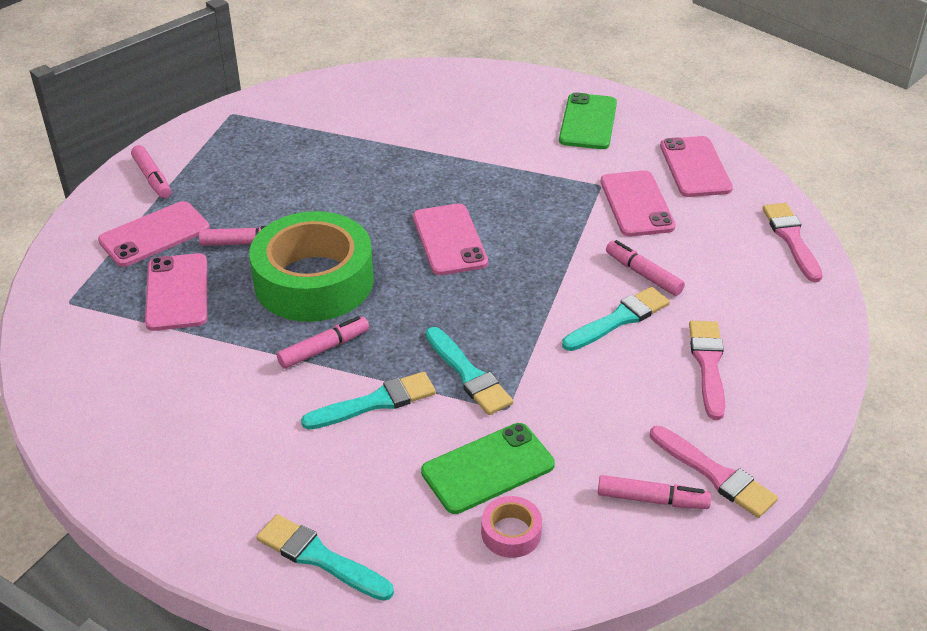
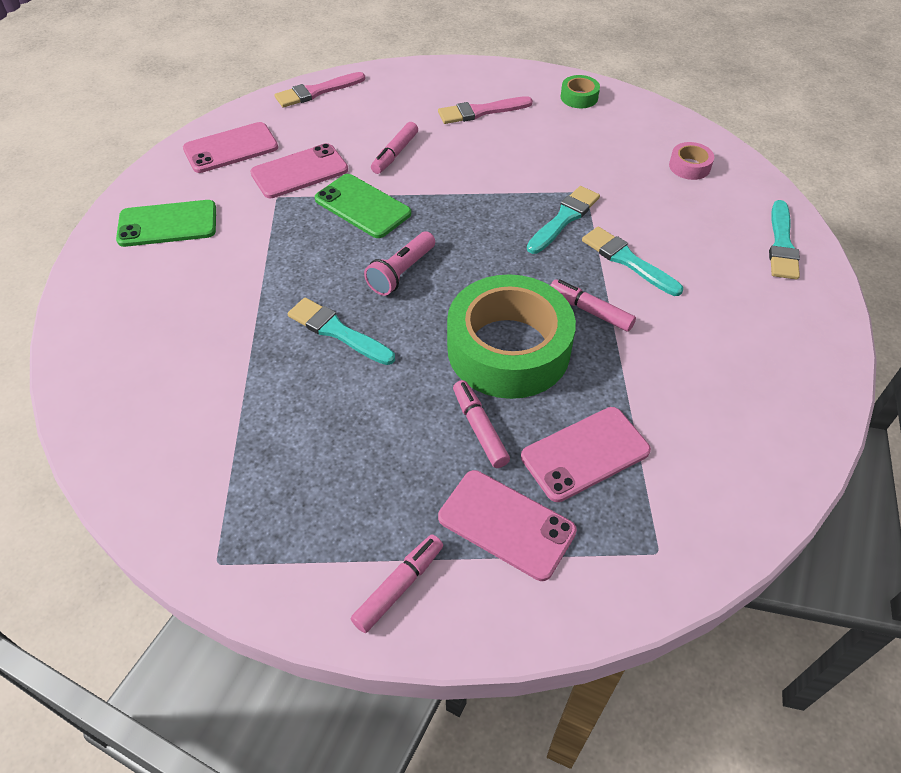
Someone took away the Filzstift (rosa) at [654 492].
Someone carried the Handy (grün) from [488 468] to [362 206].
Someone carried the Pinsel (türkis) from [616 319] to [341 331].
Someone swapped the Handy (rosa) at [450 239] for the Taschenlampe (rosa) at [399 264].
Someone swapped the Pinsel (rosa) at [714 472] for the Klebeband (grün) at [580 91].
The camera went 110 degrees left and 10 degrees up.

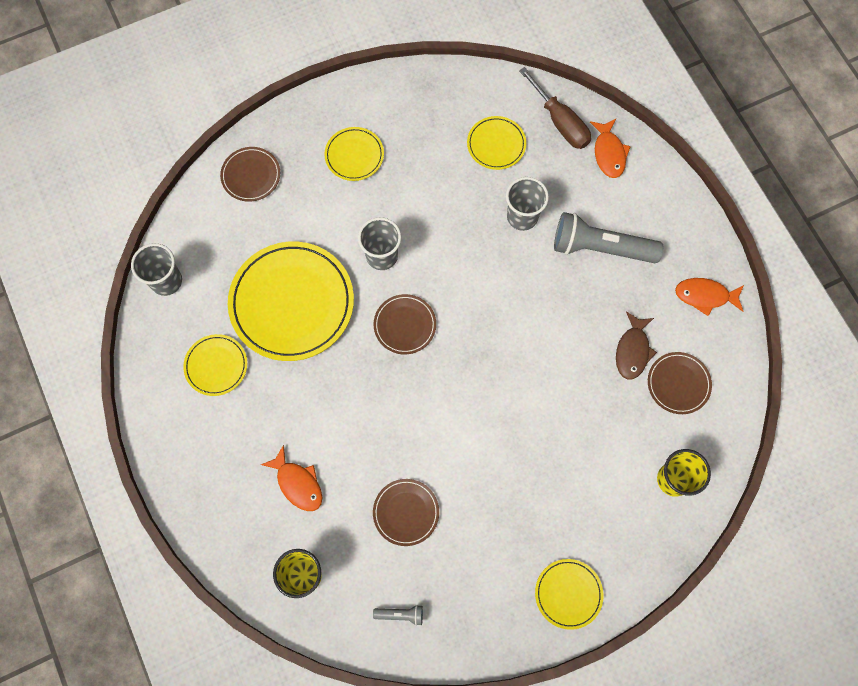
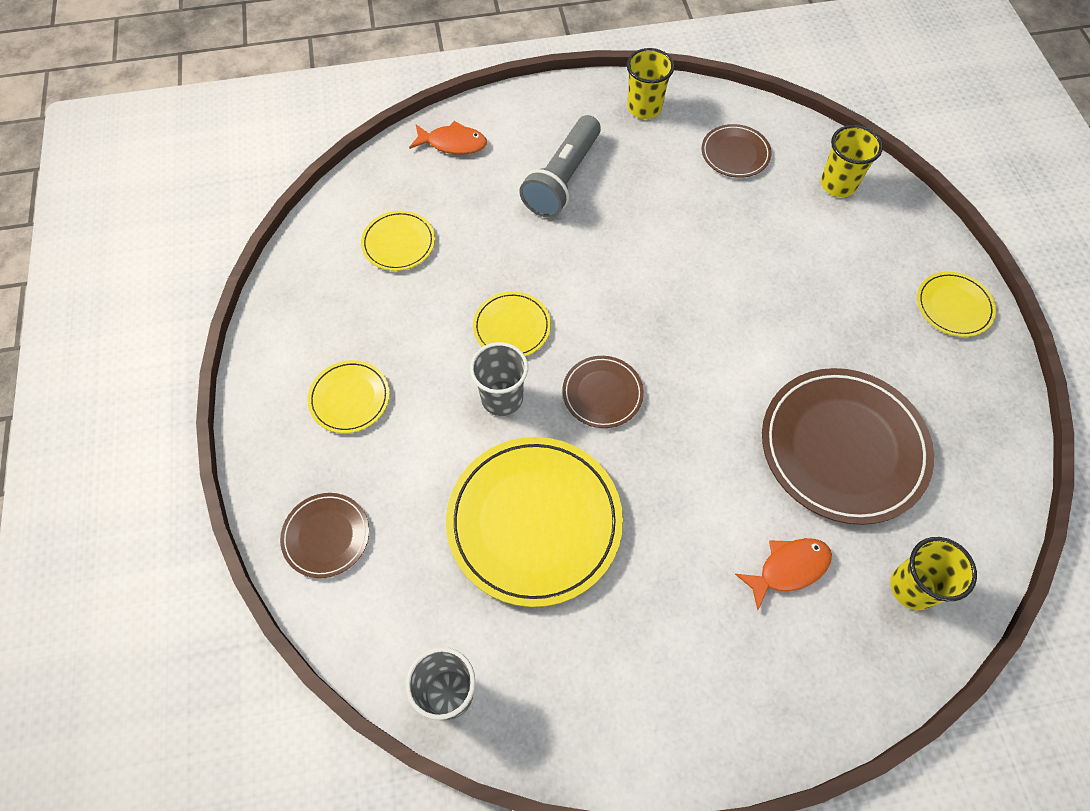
Someone took away the Taschenlampe (grau) at [398 615].
Someone took away the Becher (grau) at [527 204].
Someone took away the Schraubenzieher (braun) at [555 108].
Someone took away the Fisch (braun) at [636 345].
Someone carried the Teller (gelb) from [215 365] to [512 324].
Someone swapped the Fisch (orange) at [709 297] for the Becher (gelb) at [650 83].
Someone scaled the Teller (braun) at [406 512] by 2.01.
The camera went 75 degrees left and 10 degrees down.

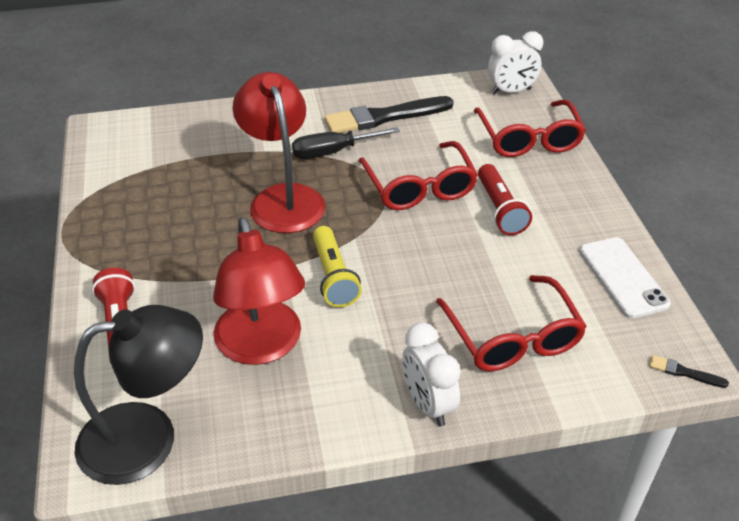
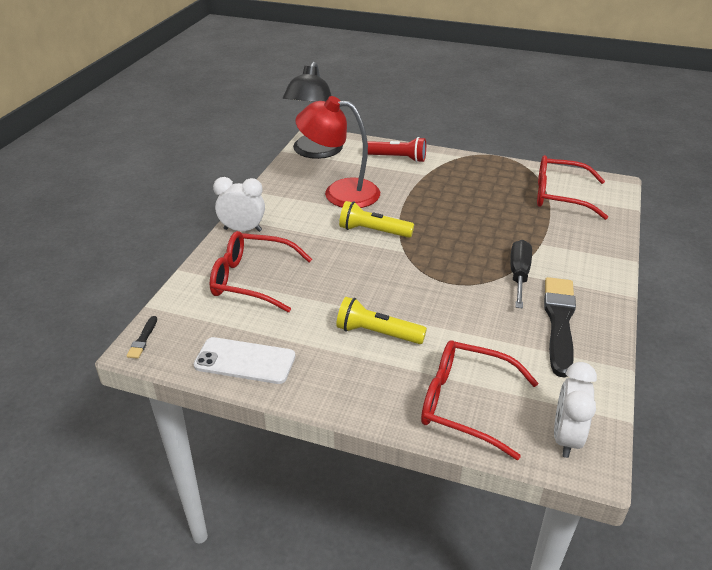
Someone took away the Lampe (rot) at [279 152].
Someone carried the Brille (rot) from [418 175] to [572 187].
Someone repainted the Taschenlampe (rot) at [505 199], which became the Taschenlampe (gelb) at [381 320].
Someone rotated the Pinsel (schwarz) at [689 371] by 135 degrees clockwise.
The camera went 120 degrees right and 5 degrees down.

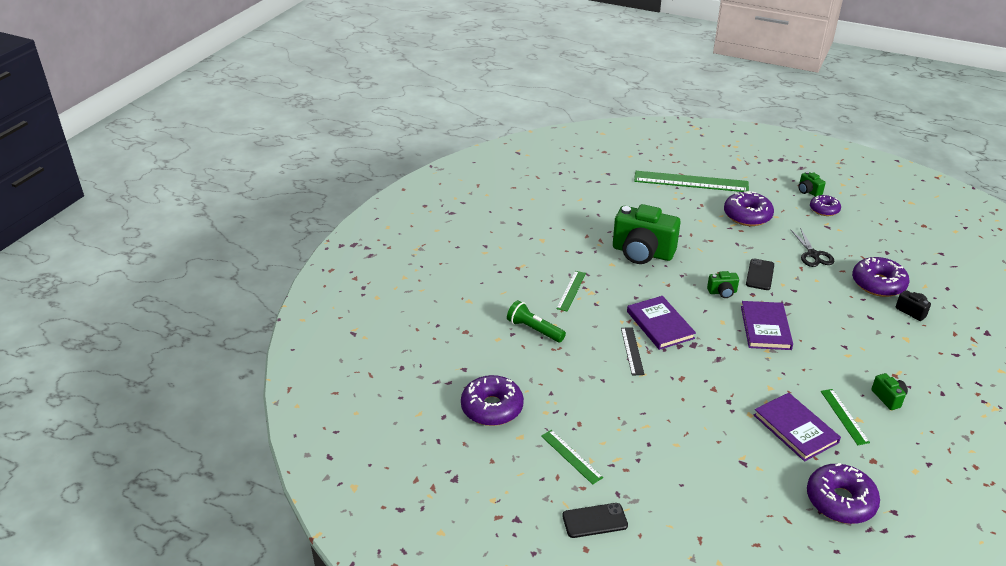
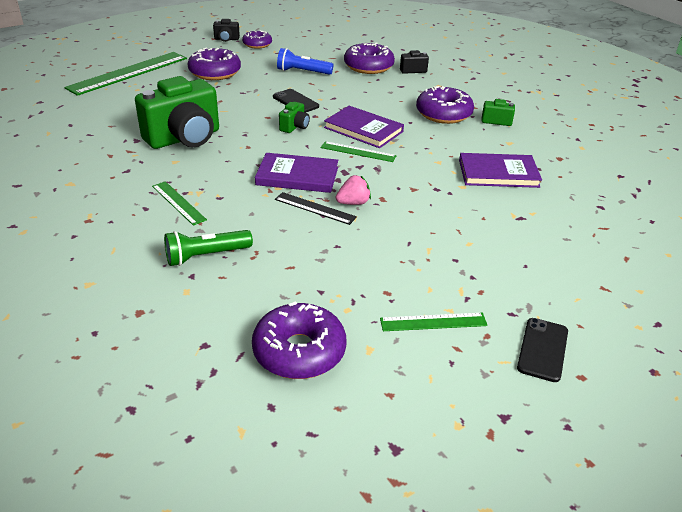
Someone put down the Erdbeere (rosa) at [353 190].
Someone carried the Donut (lila) from [843 493] to [445 105].
Someone carried the Lineal (grün) from [845 417] to [359 151].
Someone swapped the Schere (schwarz) at [812 247] for the Taschenlampe (blau) at [305 61].
Someone repainted the Kamera (grün) at [812 184], which became the Kamera (schwarz) at [226 30].
The camera went 60 degrees left and 0 degrees up.

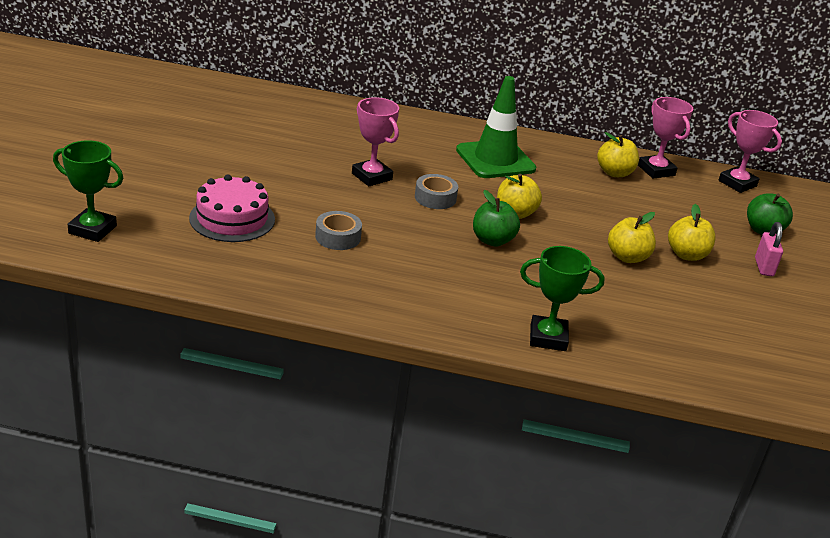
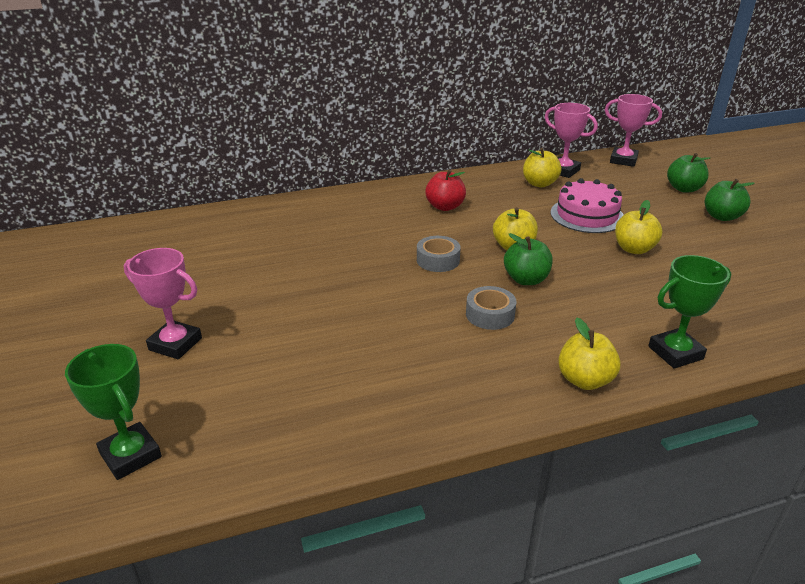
Someone carried the Kuchen (rosa) from [232 208] to [587 205].
Someone carried the Klebeband (grau) from [338 230] to [491 308].
Someone carried the Pokal (rosa) from [375 141] to [163 303].
Someone carried the Apfel (gelb) from [692 232] to [589 354].
Someone swapped the Leitkegel (grün) at [496 127] for the Apfel (rot) at [445 190].
Someone swapped the Vorhängeschloss (rosa) at [769 249] for the Apfel (grün) at [730 200].
Someone rotated the Pokal (grün) at [88 191] by 60 degrees clockwise.
The camera went 25 degrees left and 0 degrees up.

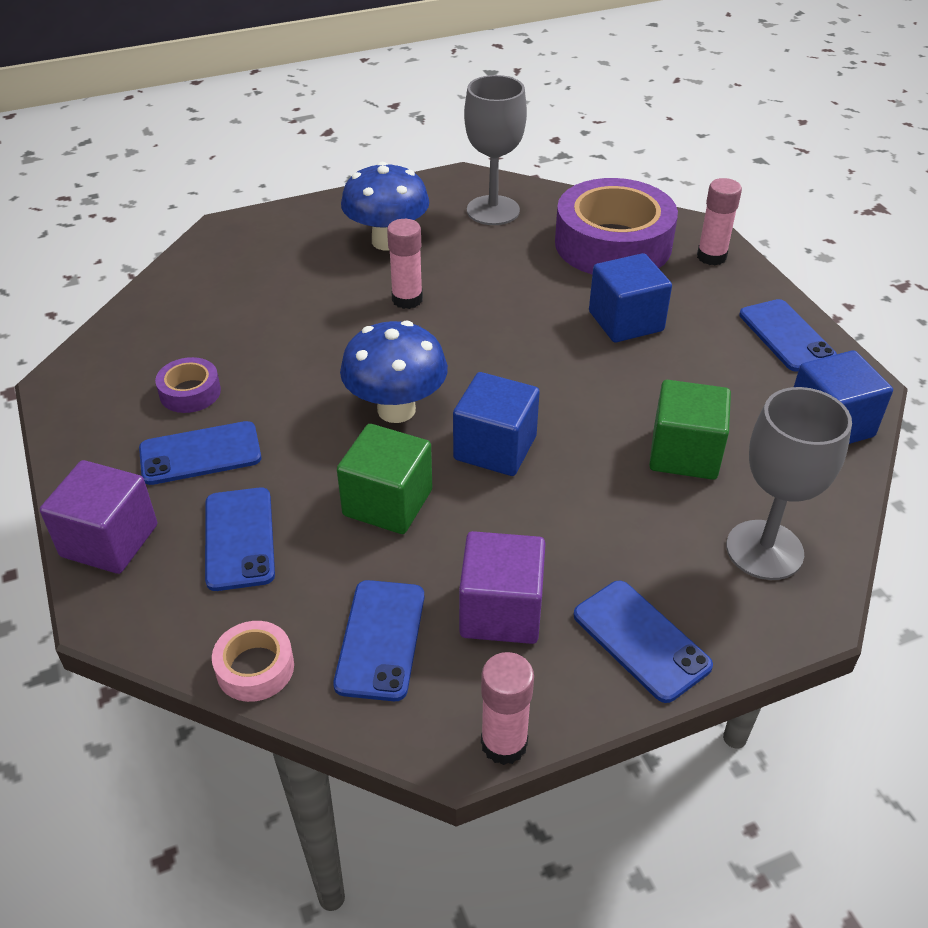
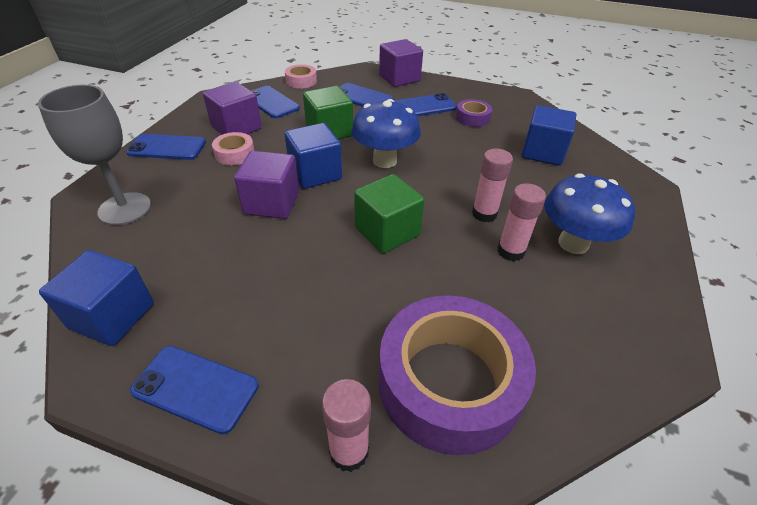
Someone took away the Kelch (grau) at [495 150].
Someone put down the Klebeband (rosa) at [233 148].
Someone put down the Kubus (lila) at [266 185].
Someone carried the Klebestift (rosa) from [507 708] to [521 222].
Someone carried the Kubus (blau) from [630 298] to [549 135].
Someone carried the Kubus (grün) from [690 430] to [389 214].
Someone rotated the Handy (blau) at [200 453] by 45 degrees clockwise.
The camera went 130 degrees right and 0 degrees up.

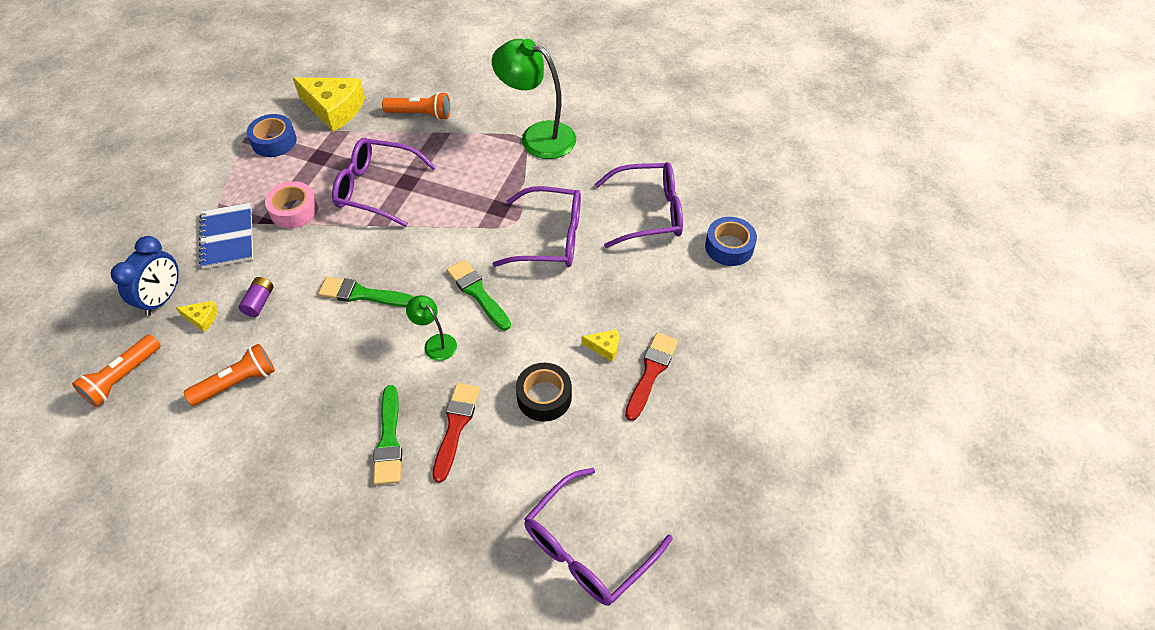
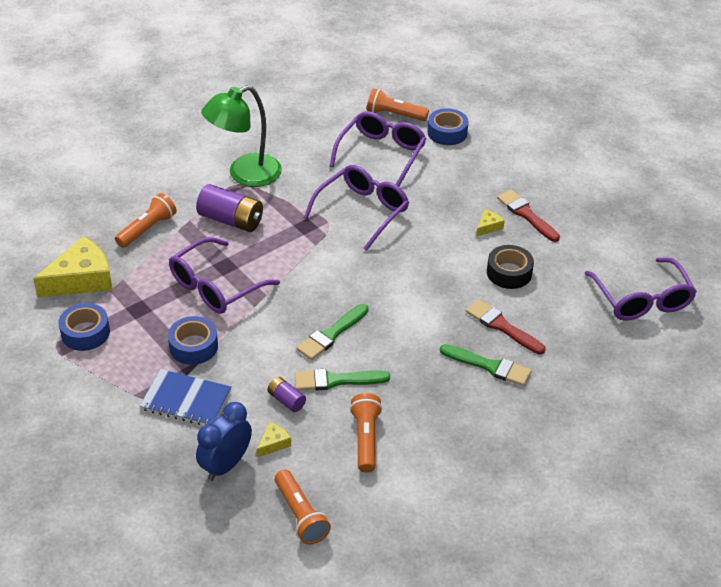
Someone took away the Lampe (grün) at [431 328].
Someone put down the Batterie (lila) at [229 208].
Someone put down the Taschenlampe (orange) at [398 104].
Someone carried the Pinsel (grün) from [479 295] to [342 380].
Someone repainted the Klebeband (rosa) at [291 205], which became the Klebeband (blau) at [193 340].
Someone rotated the Wecker (blau) at [145 276] by 105 degrees counterclockwise.
The camera went 60 degrees left and 10 degrees down.

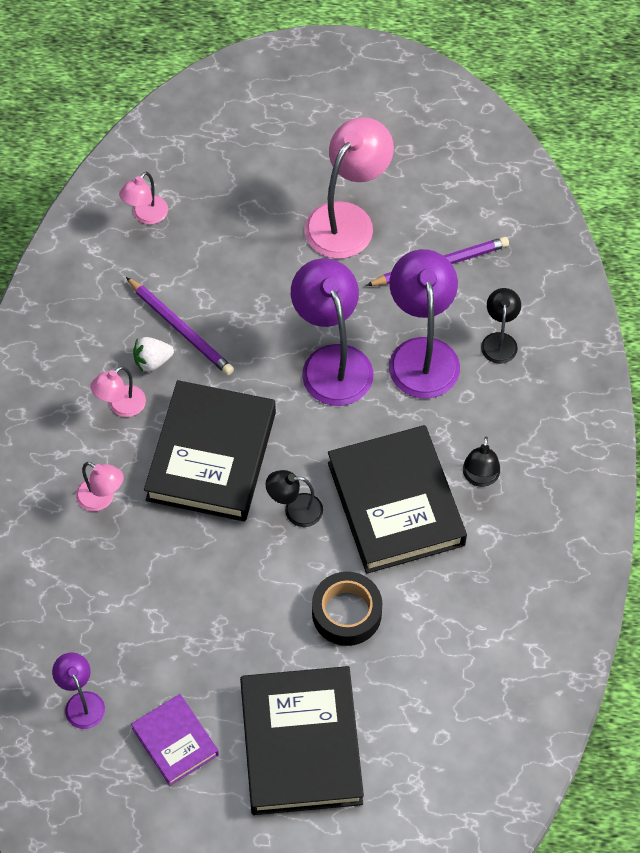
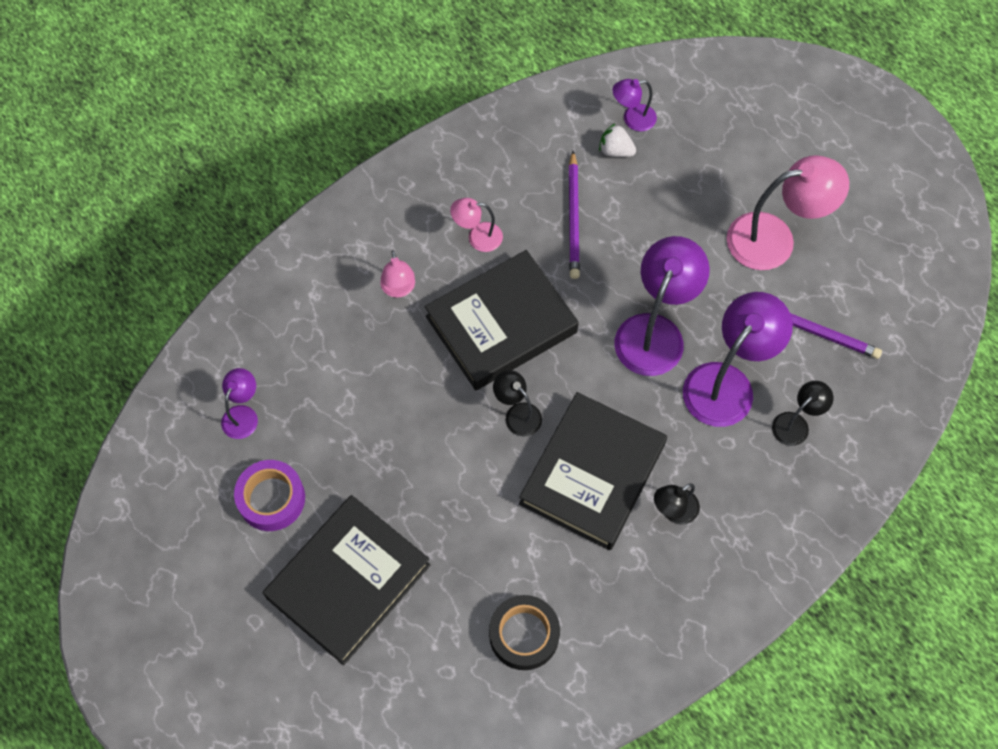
Someone carried the Erdbeere (weiß) from [153 355] to [617 140].
Someone carried the Klebeband (schwarz) from [347 609] to [524 632].
Someone swapped the Buch (lila) at [175 740] for the Klebeband (lila) at [269 495].
Someone repainted the Lampe (rosa) at [143 198], which became the Lampe (lila) at [634 105].
The camera went 45 degrees right and 5 degrees up.

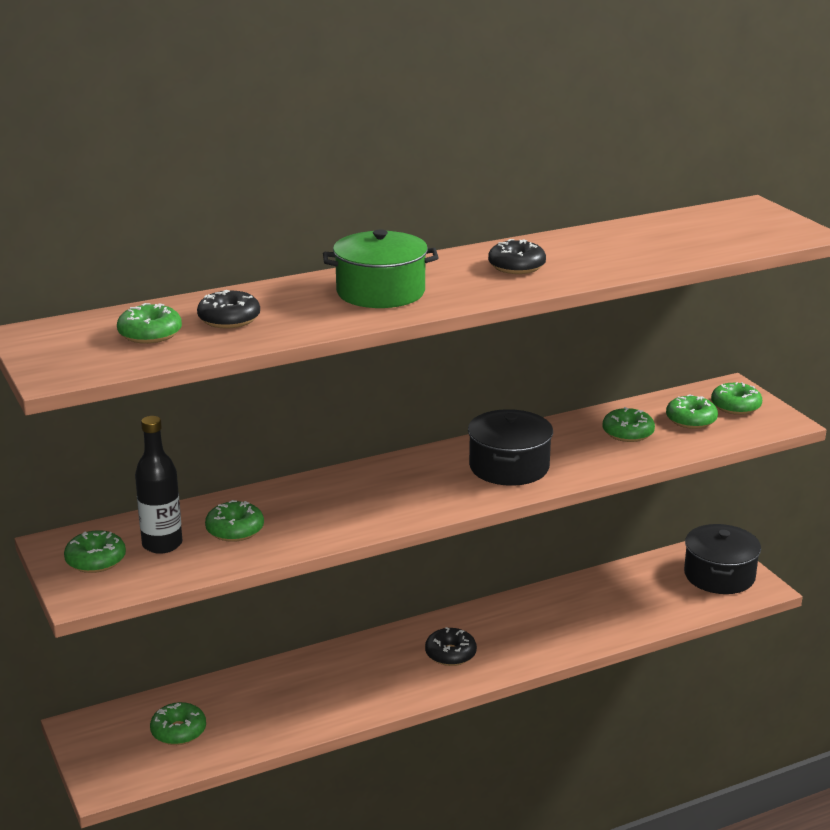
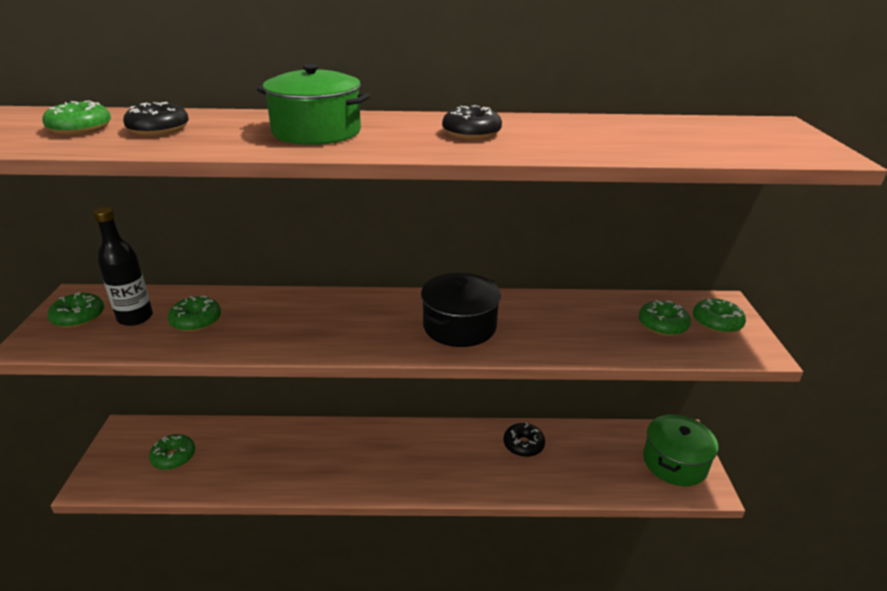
Someone took away the Donut (grün) at [629 424].
Someone carried the Donut (schwarz) from [451 646] to [524 440].
Someone repainted the Kochtopf (schwarz) at [722 559], which became the Kochtopf (grün) at [680 450].
The camera went 25 degrees right and 5 degrees up.

